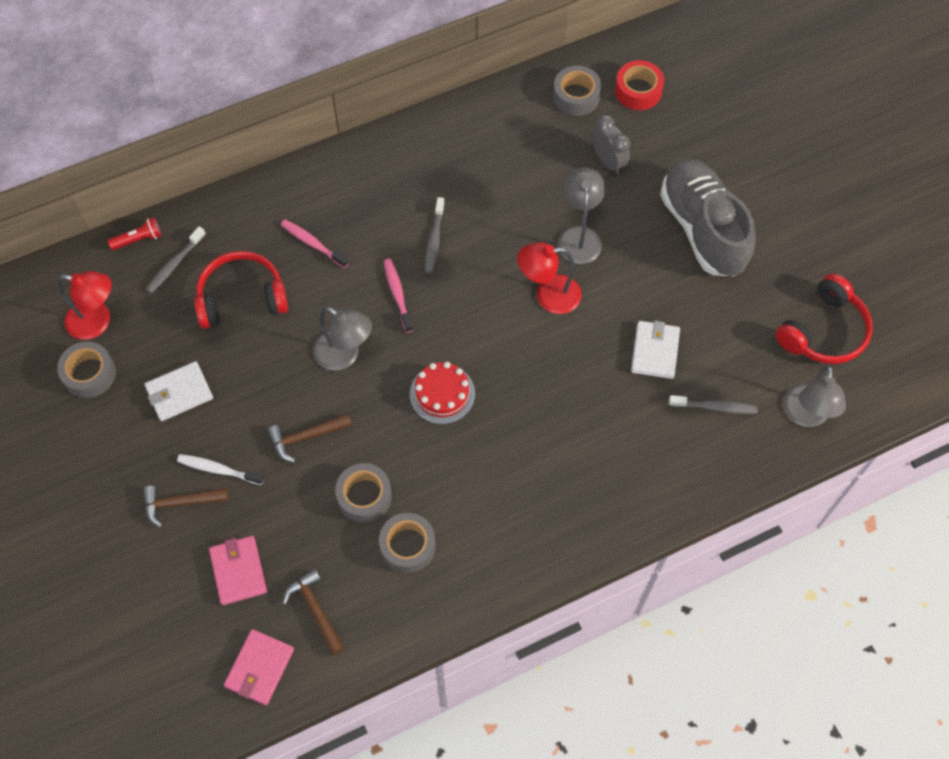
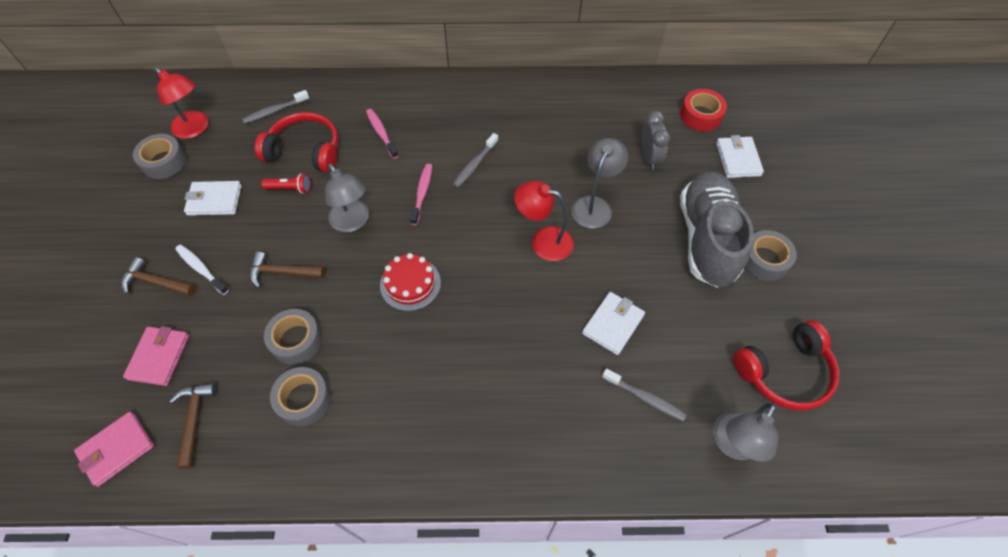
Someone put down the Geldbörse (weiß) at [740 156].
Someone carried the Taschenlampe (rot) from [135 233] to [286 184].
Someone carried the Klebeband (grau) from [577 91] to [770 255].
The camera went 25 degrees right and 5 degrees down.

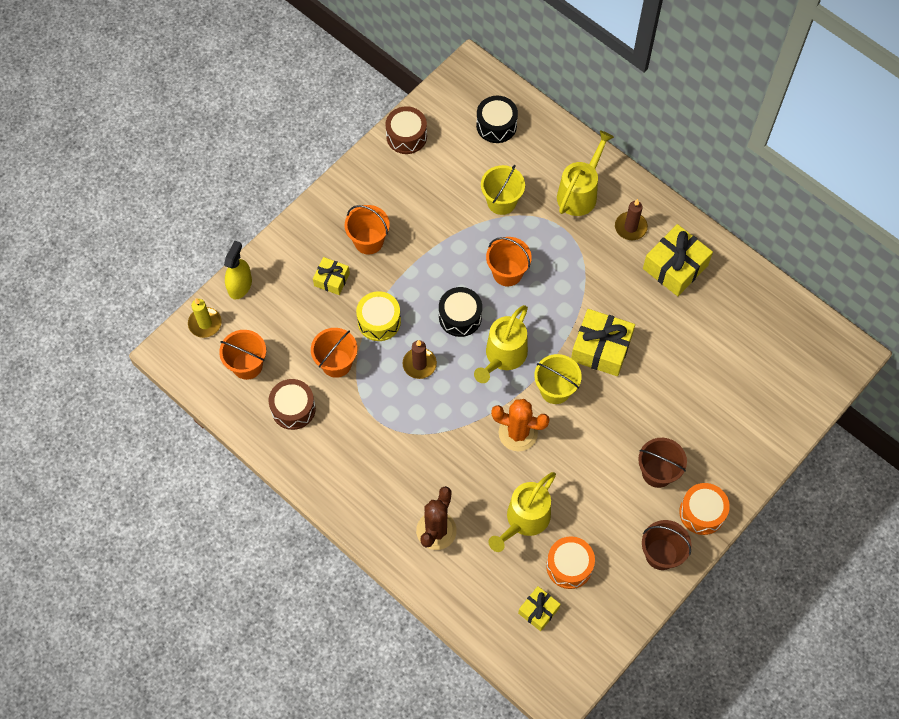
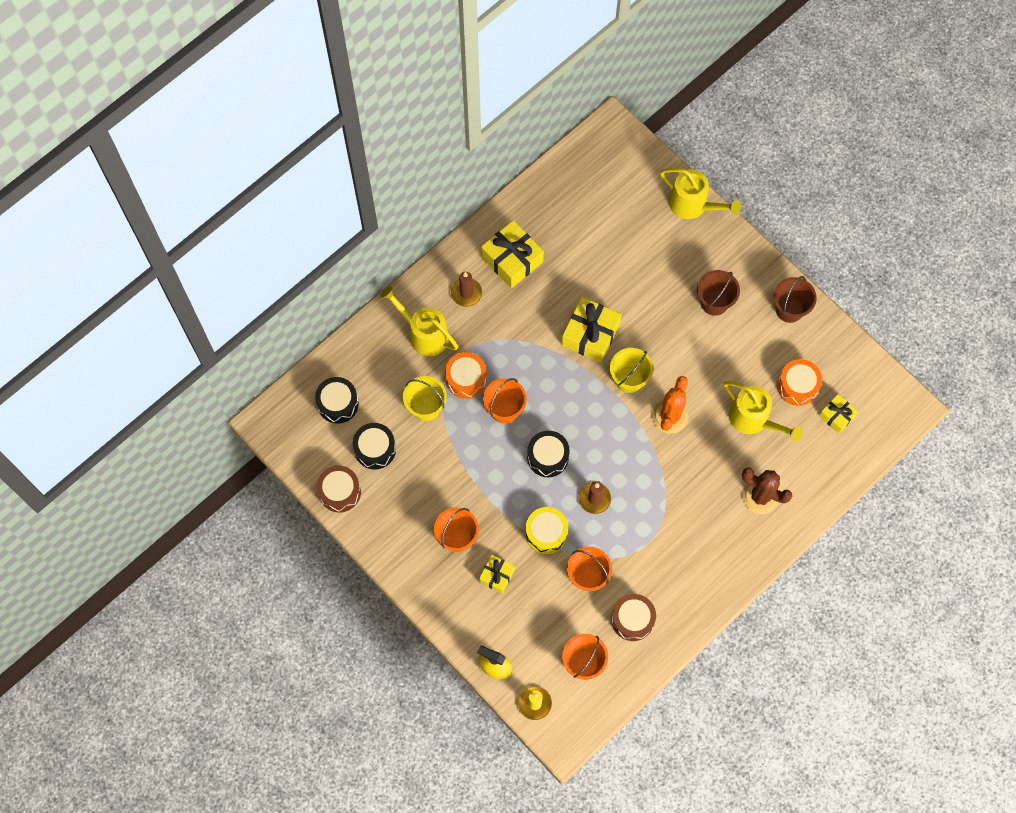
Someone put down the Trommel (schwarz) at [374 446].
Someone carried the Gießkanne (gelb) from [501 344] to [700 193].
Someone carried the Trommel (orange) from [704 509] to [466 375].
The camera went 85 degrees left and 5 degrees up.

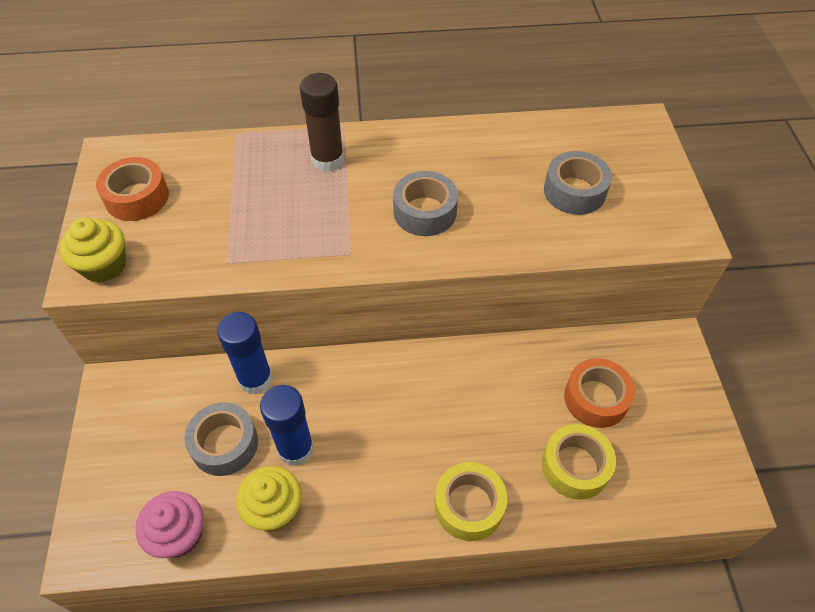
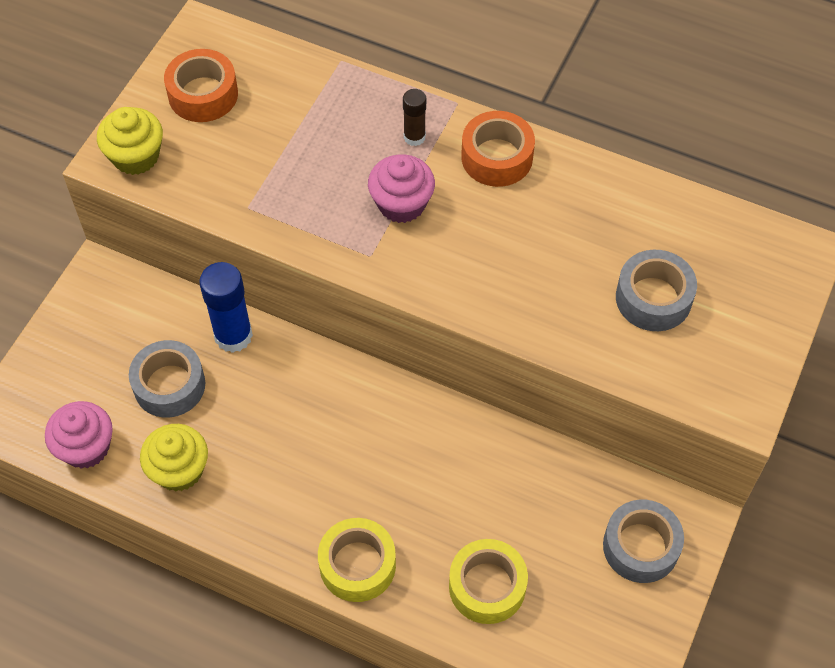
Someone took away the Klebestift (blau) at [287 425].
Someone put down the Muffin (rosa) at [401 188].
Someone carried the Klebeband (grau) from [425 203] to [643 541].
Someone carried the Klebeband (orange) from [599 393] to [498 149].
Someone scaled the Klebestift (braun) at [322 122] by 0.57.
The camera went 30 degrees right and 5 degrees up.

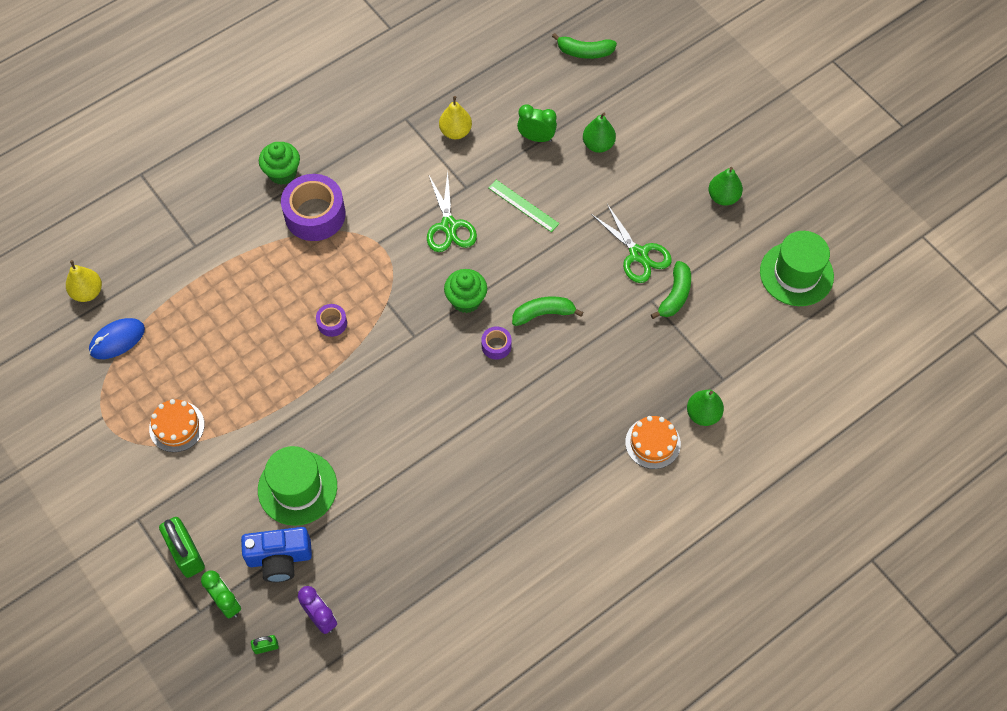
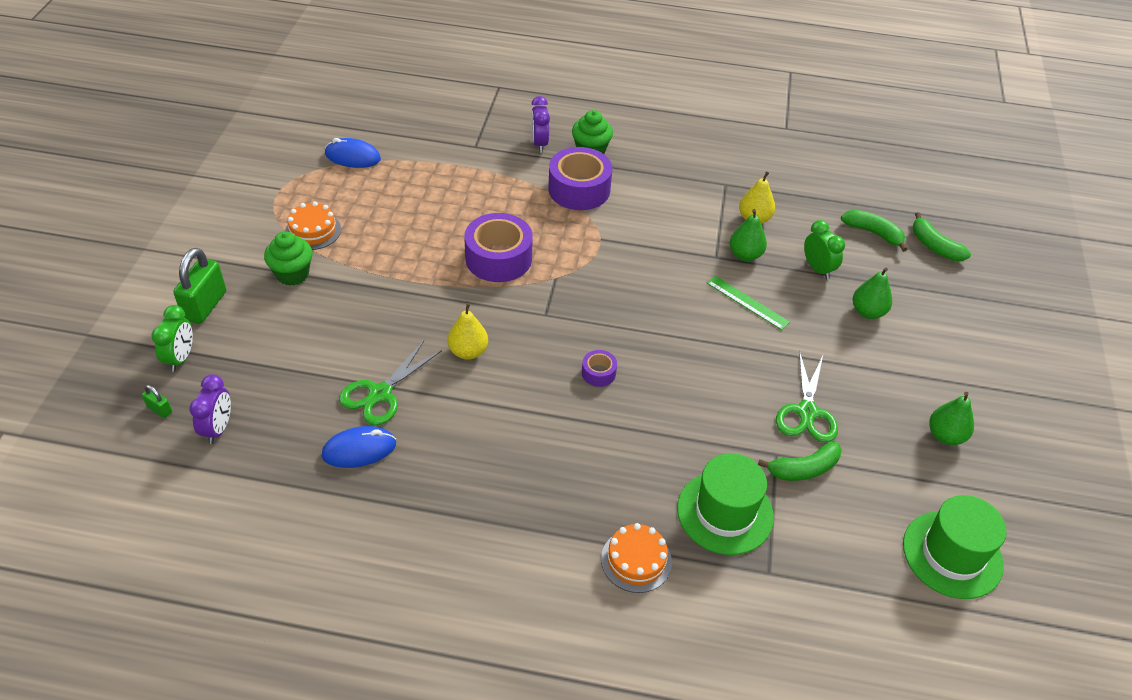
Someone took away the Kamera (blau) at [276 554].
Someone put down the Computermaus (blau) at [359 447].
Someone put down the Wecker (lila) at [540 124].
Someone carried the Birne (gelb) from [84 281] to [467 331].
Someone carried the Hut (grün) from [297 486] to [725 504].
Someone carried the Schere (grün) from [452 212] to [390 383].
Someone carried the Muffin (grün) from [465 291] to [288 258].
Someone carried the Banane (grün) from [547 311] to [874 231].
Someone carried the Birne (grün) from [705 408] to [748 235].
Someone rotated the Lineal (grün) at [524 206] by 45 degrees counterclockwise.
Someone scaled the Klebeband (lila) at [331 320] by 2.13.
The camera went 45 degrees right and 15 degrees down.

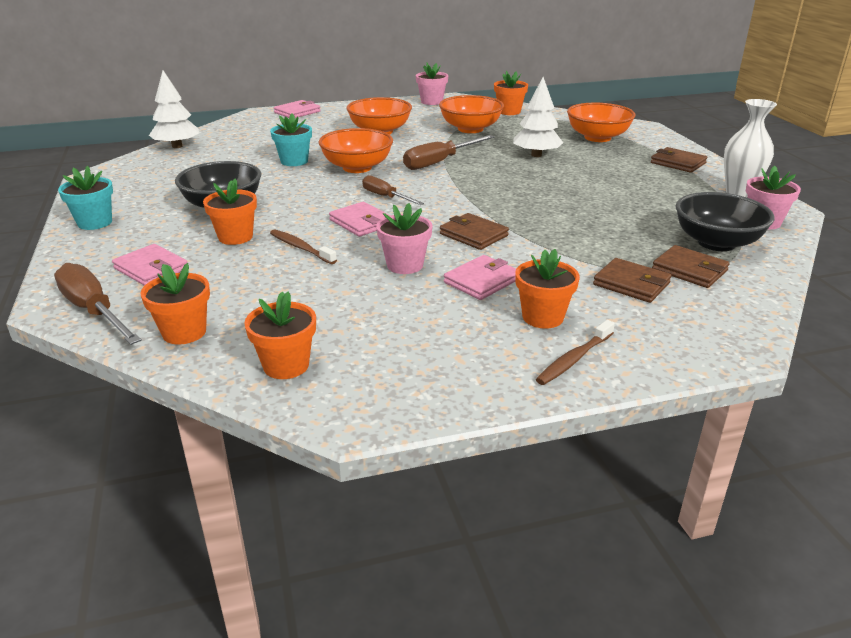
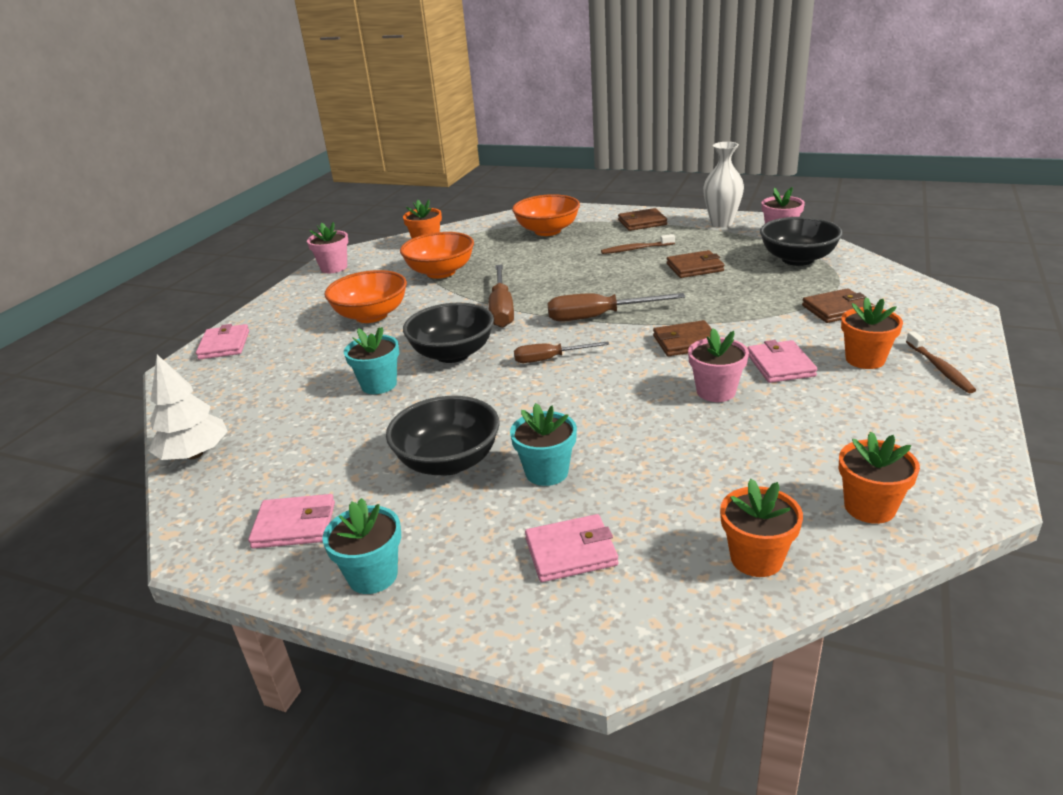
Someone took away the Baum (weiß) at [538 117].
Someone carried the Schraubenzieher (braun) from [98 304] to [616 307].
Someone carried the Zahnbürste (braun) from [303 246] to [638 244].
Someone carried the Geldbörse (rosa) from [360 219] to [291 521].
Someone carried the Geldbörse (braun) from [691 266] to [695 264].
Someone repainted the Blumentopf (orange) at [230 211], which became the Blumentopf (türkis) at [543 444].
Someone repainted the Schüssel (orange) at [355 150], which became the Schüssel (schwarz) at [448 333].
The camera went 50 degrees left and 0 degrees up.

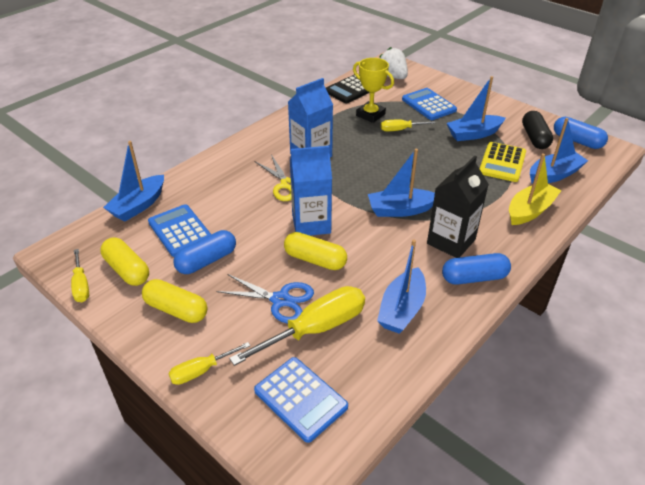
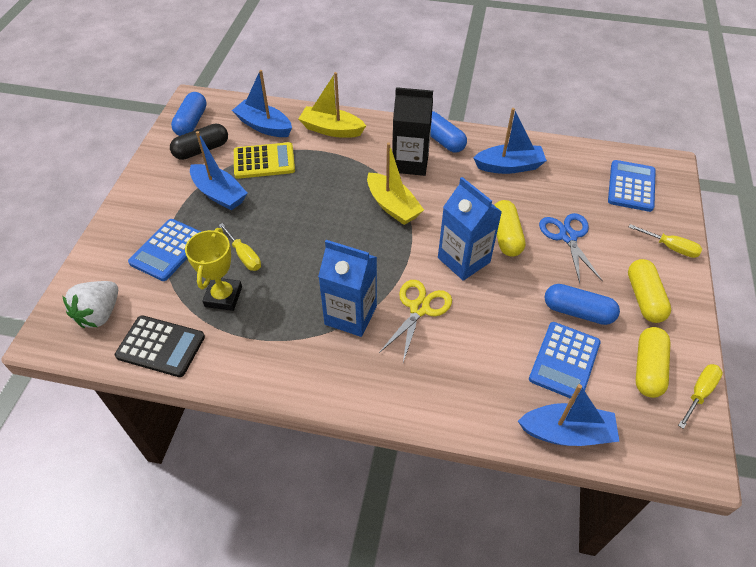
Someone took away the Schraubenzieher (gelb) at [297 326].
Someone repainted the Boot (blau) at [401 183], which became the Boot (gelb) at [395 183].
The camera went 120 degrees left and 10 degrees up.

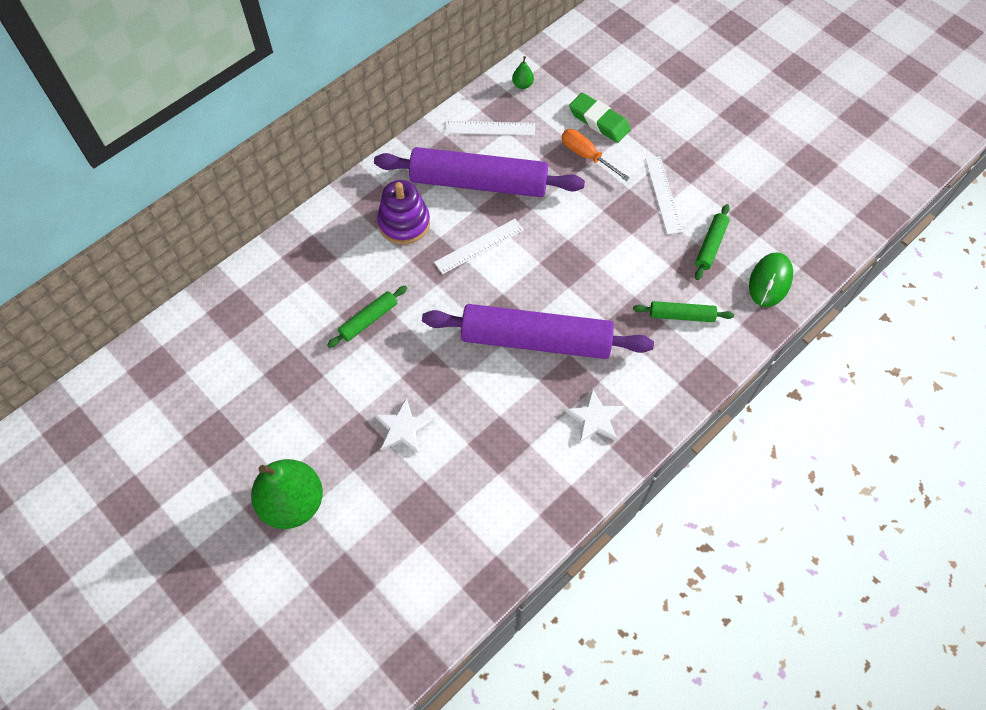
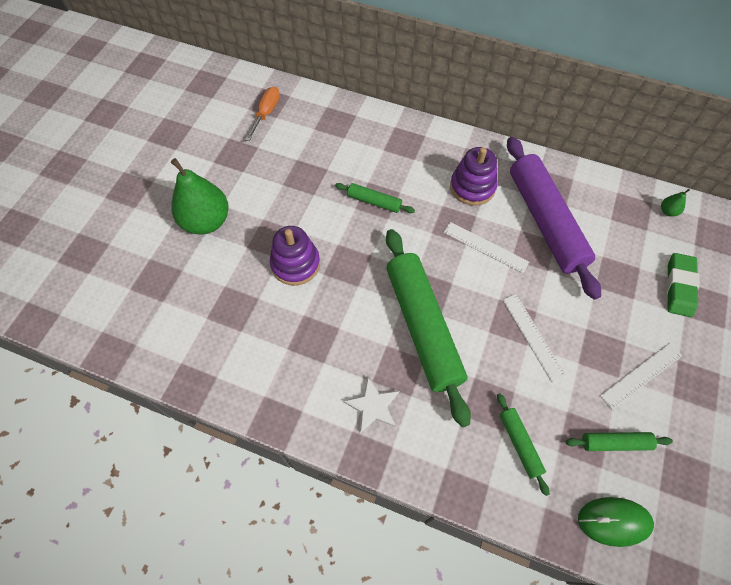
Someone carried the Lineal (weiß) from [490 128] to [534 338].
Someone carried the Schraubenzieher (orange) from [595 155] to [262 114].
Someone swapped the Stern (weiß) at [404 425] for the Stapelspielzeug (lila) at [295 256].
Someone repainted the Nudelholz (lila) at [538 331], which became the Nudelholz (grün) at [428 328].
The camera went 65 degrees right and 0 degrees up.

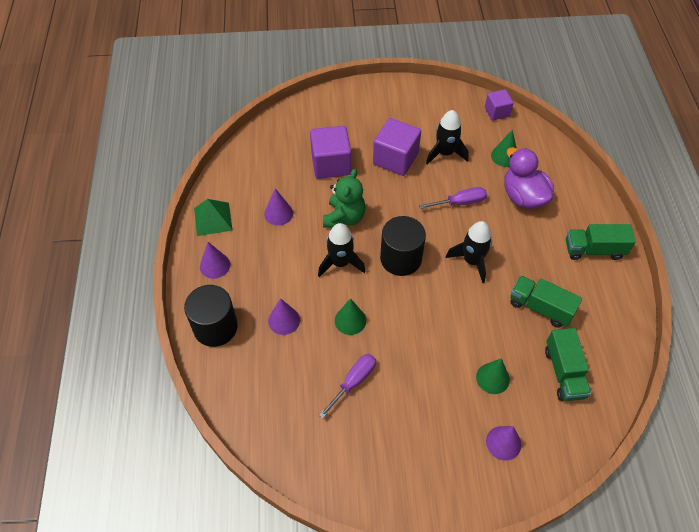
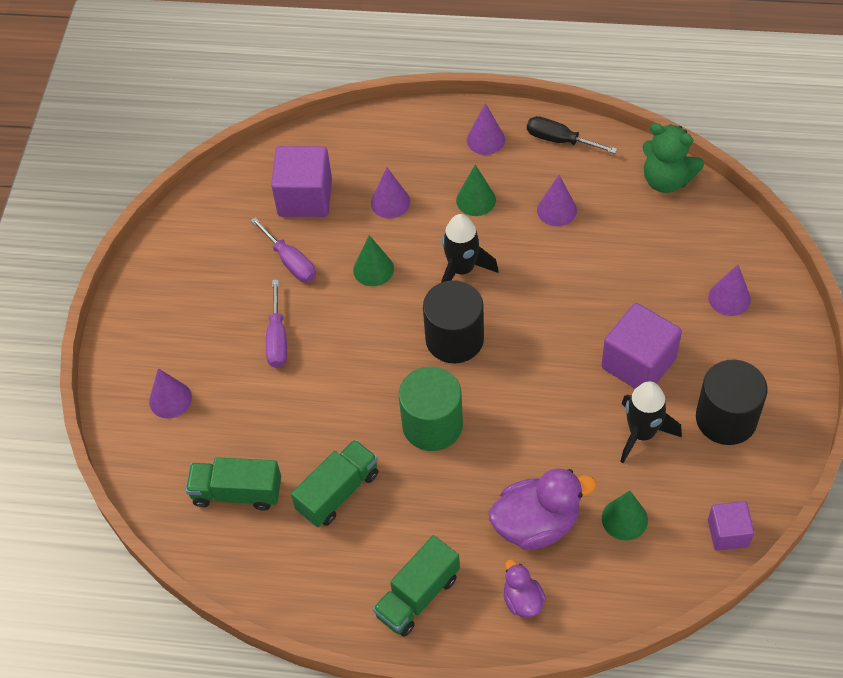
Someone put down the Ente (lila) at [525 588].
Someone put down the Kegel (lila) at [729 290].
Someone carried the Vollzylinder (schwarz) from [211 316] to [732 402].
Someone carried the Kubus (lila) from [330 152] to [301 181].
Someone carried the Teddybär (grün) from [344 198] to [673 158].
Someone carried the Schraubenzieher (lila) from [453 198] to [276 324].
Someone carried the Kegel (grün) from [493 376] to [476 190].
Someone swapped the Pyramide (grün) at [213 217] for the Schraubenzieher (schwarz) at [572 135].
Someone swapped the Rakete (schwarz) at [469 252] for the Vollzylinder (grün) at [431 408].
Someone rotated the Lastwagen (grün) at [601 242] by 150 degrees counterclockwise.
The camera went 105 degrees right and 0 degrees up.

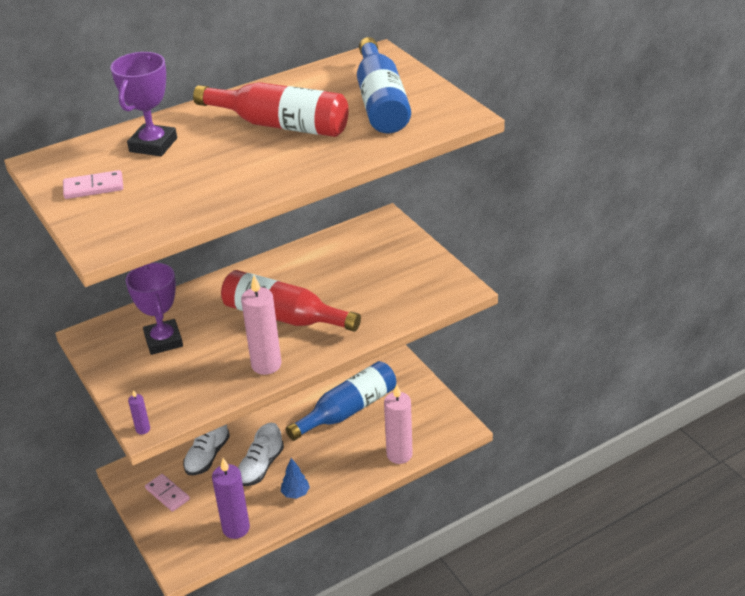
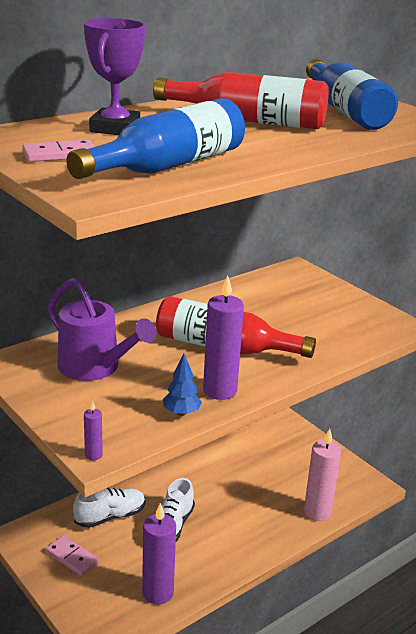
Someone carried the Baum (blau) from [295 478] to [182 385].
Someone carried the Flasche (blau) from [341 401] to [155 138].
Someone swapped the Pokal (lila) at [154 309] for the Gießkanne (lila) at [102 329].
Someone repainted the Kerze (rosa) at [261 325], which became the Kerze (lila) at [223 337].
Someone rotated the Schuh (weiß) at [206 449] by 135 degrees counterclockwise.
The camera went 10 degrees left and 10 degrees down.

